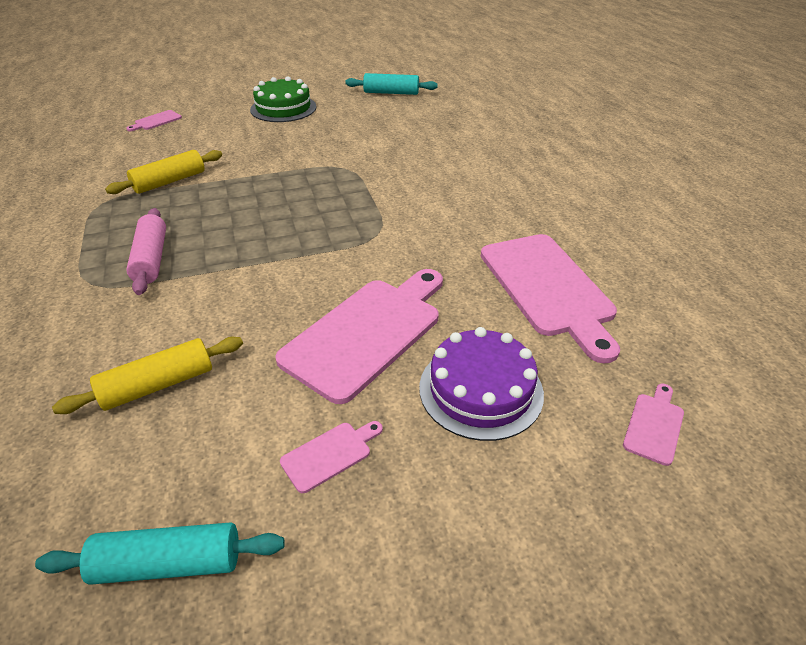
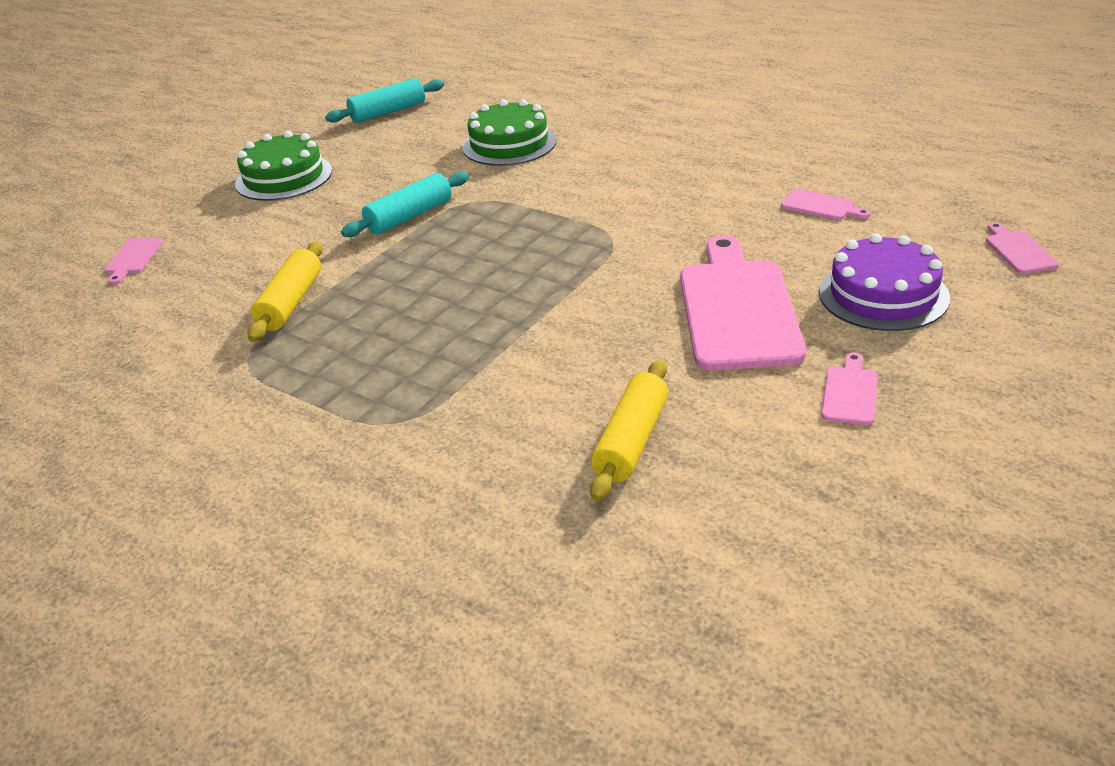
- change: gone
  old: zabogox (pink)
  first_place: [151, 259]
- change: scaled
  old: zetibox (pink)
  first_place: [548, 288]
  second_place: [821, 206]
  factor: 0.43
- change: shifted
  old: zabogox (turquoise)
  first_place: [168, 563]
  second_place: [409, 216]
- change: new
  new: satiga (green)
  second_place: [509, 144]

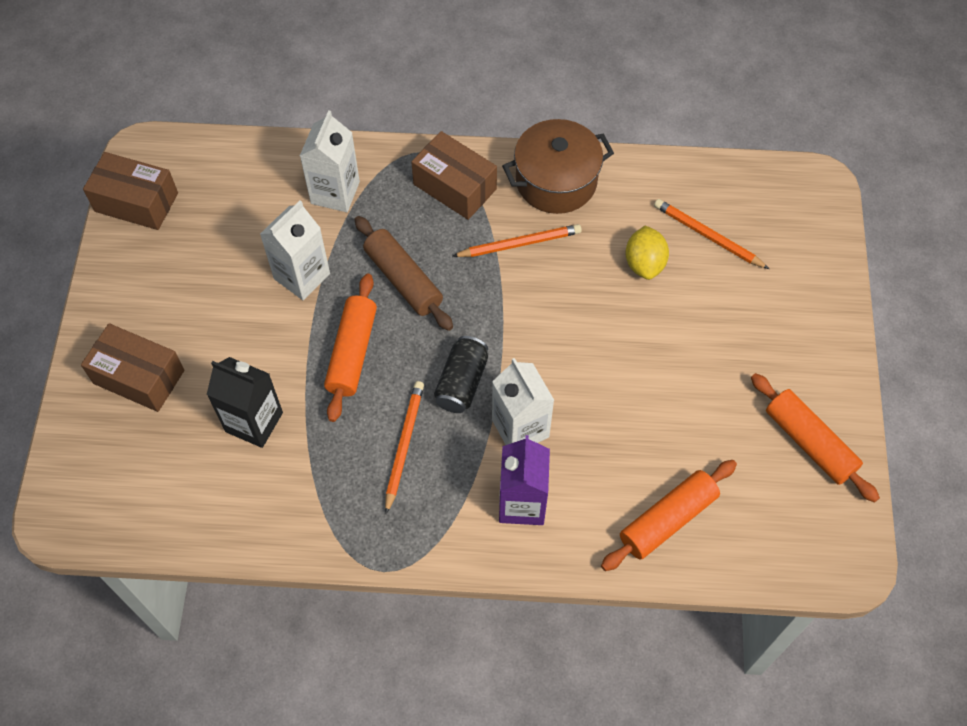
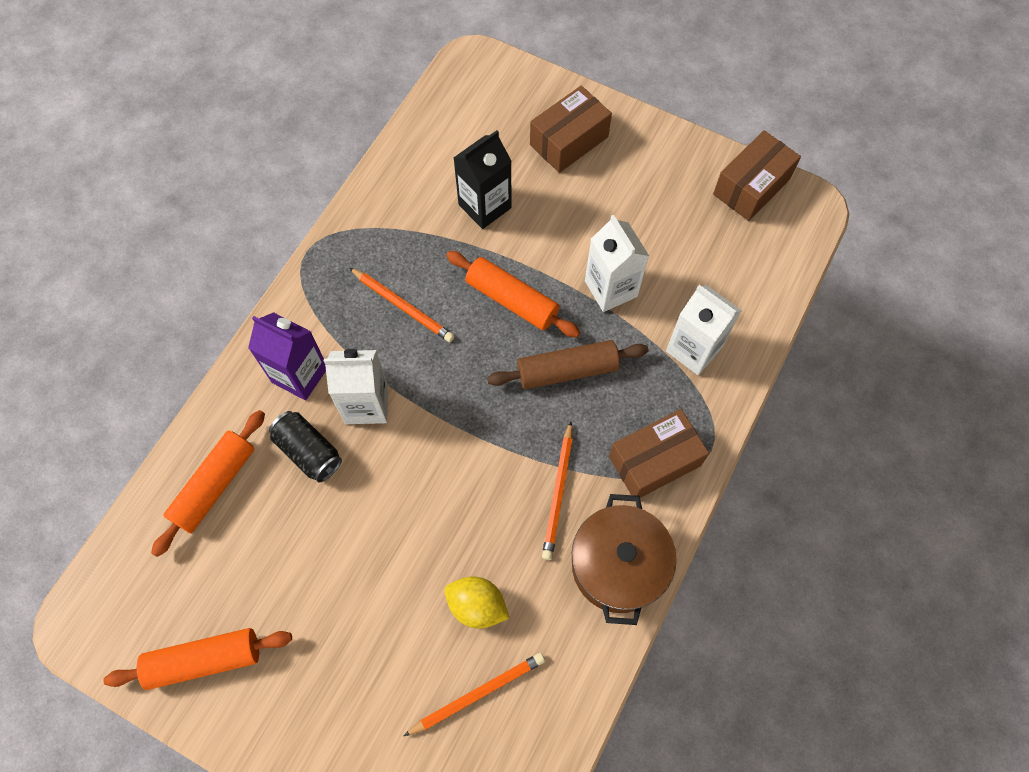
- change: shifted
  old: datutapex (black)
  first_place: [462, 382]
  second_place: [308, 451]
- change: rotated
  old: zabogox (orange)
  first_place: [667, 519]
  second_place: [215, 486]
  degrees: 45

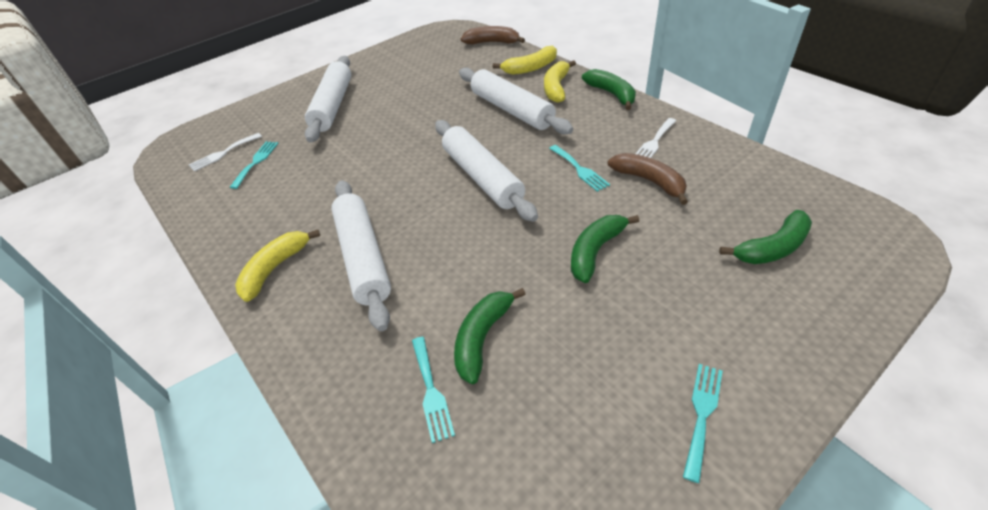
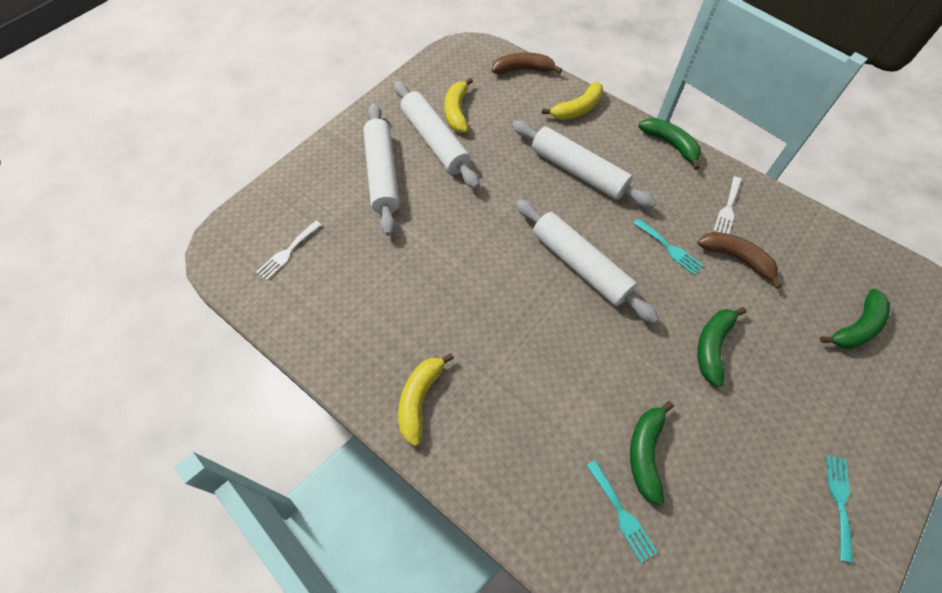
- change: shifted
  old: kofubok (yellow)
  first_place: [556, 88]
  second_place: [457, 112]
- change: gone
  old: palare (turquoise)
  first_place: [256, 162]
- change: shifted
  old: zabogox (white)
  first_place: [364, 257]
  second_place: [435, 141]

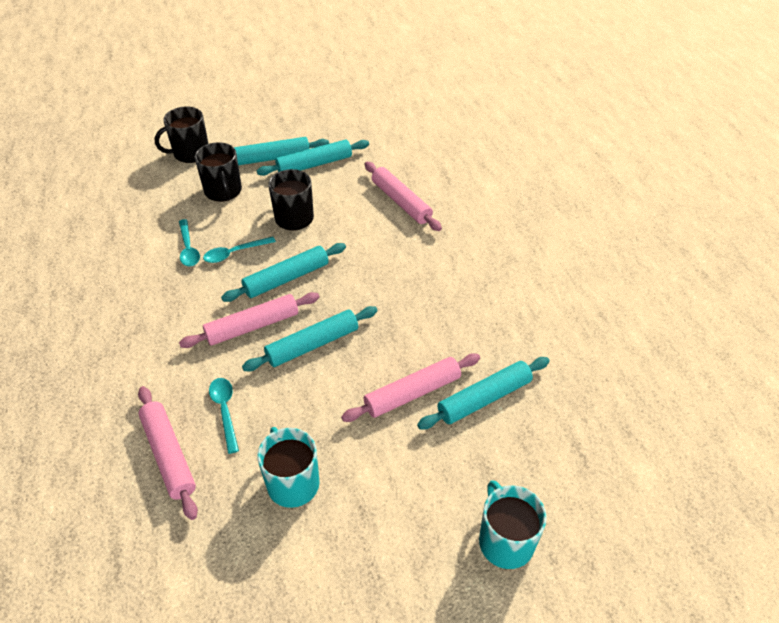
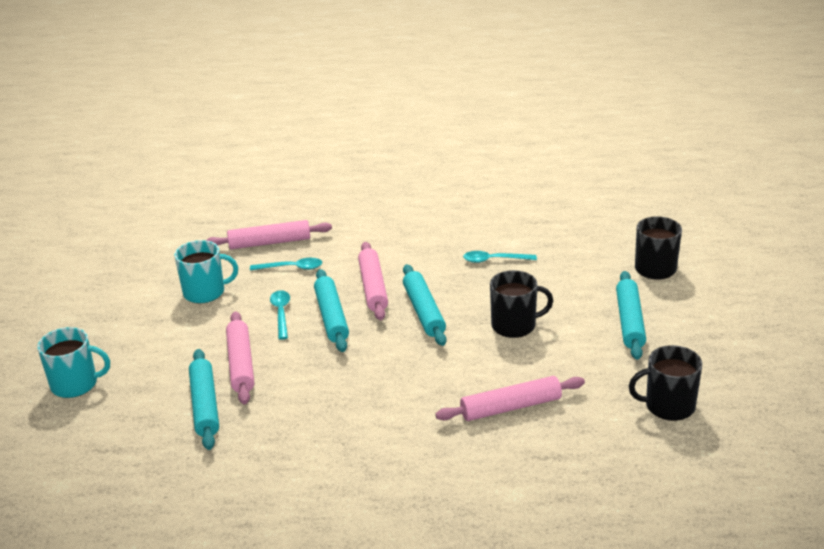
- change: gone
  old: zabogox (turquoise)
  first_place: [314, 164]
- change: shifted
  old: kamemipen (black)
  first_place: [223, 191]
  second_place: [668, 406]
- change: shifted
  old: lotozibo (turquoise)
  first_place: [234, 253]
  second_place: [281, 313]

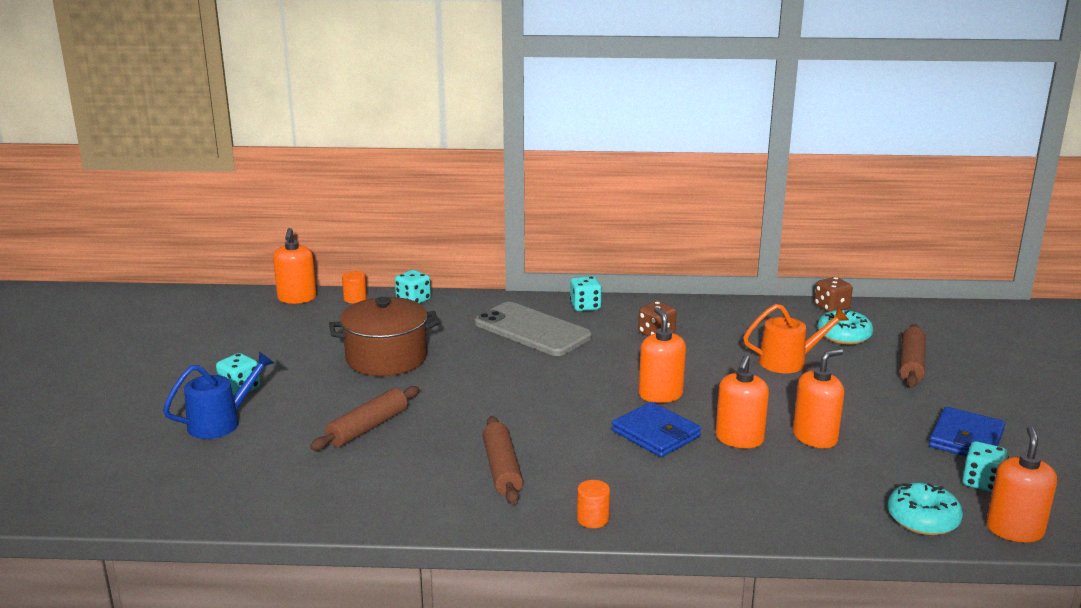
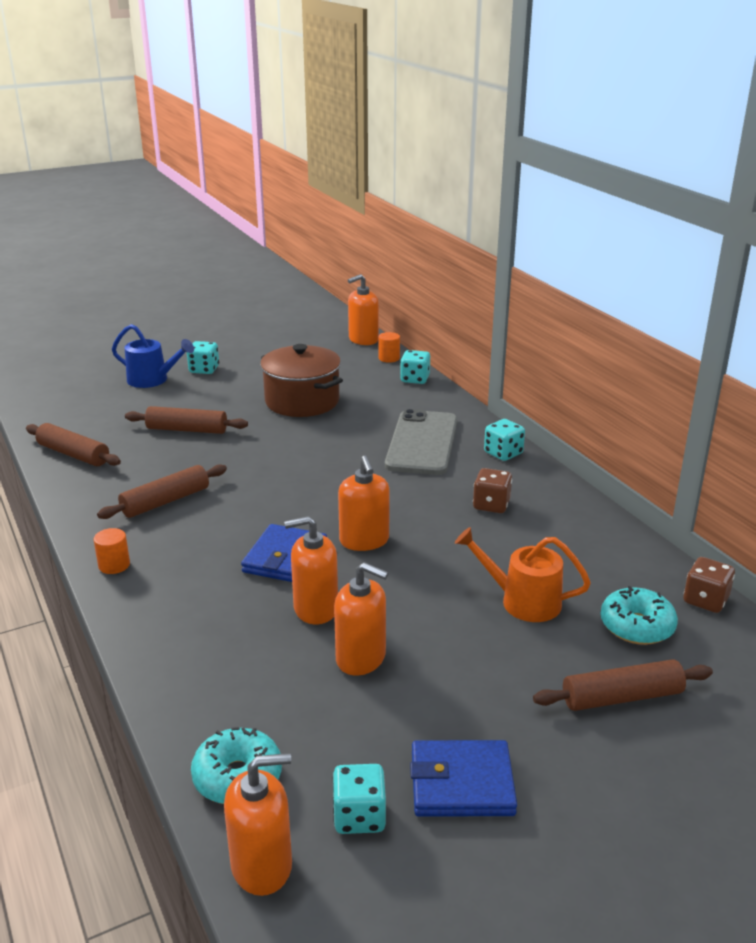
- change: rotated
  old: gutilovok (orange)
  first_place: [789, 361]
  second_place: [522, 601]
  degrees: 150
- change: rotated
  old: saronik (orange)
  first_place: [660, 394]
  second_place: [364, 540]
  degrees: 120
- change: new
  new: zabogox (brown)
  second_place: [73, 454]

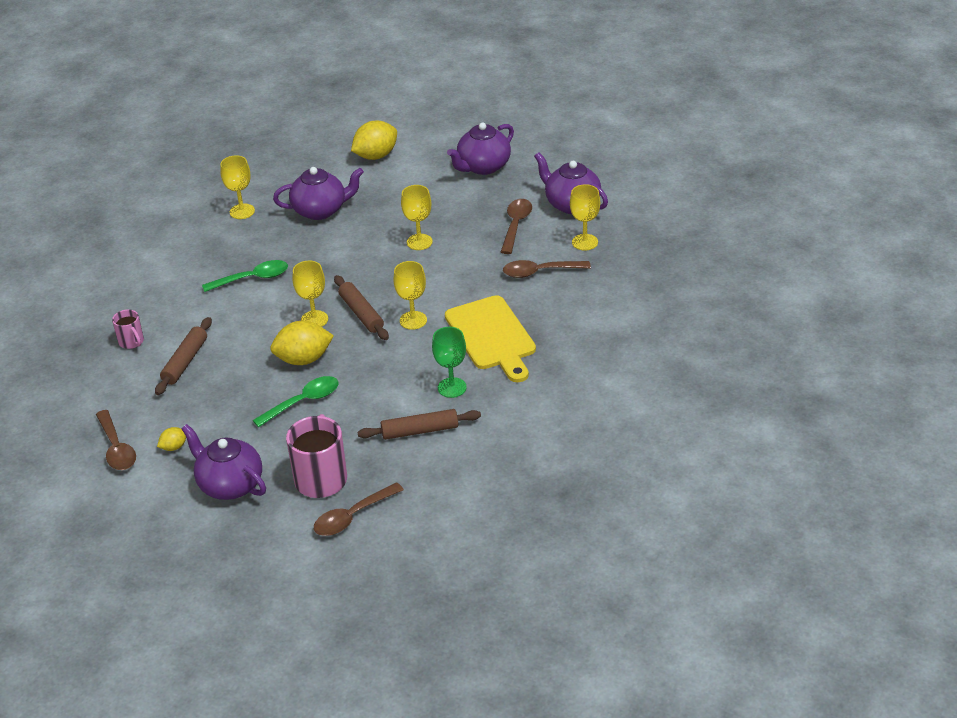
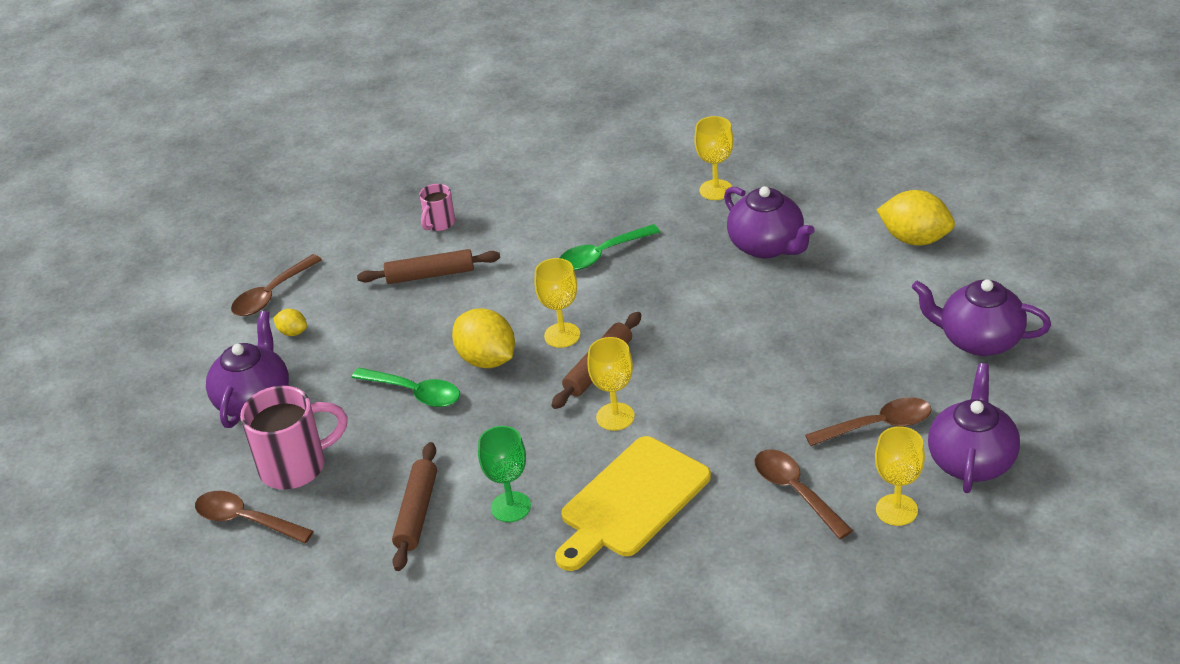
- change: gone
  old: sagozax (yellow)
  first_place: [419, 242]
- change: rotated
  old: lotozibo (green)
  first_place: [252, 278]
  second_place: [601, 255]
  degrees: 105
- change: rotated
  old: zabogox (brown)
  first_place: [420, 431]
  second_place: [417, 513]
  degrees: 45

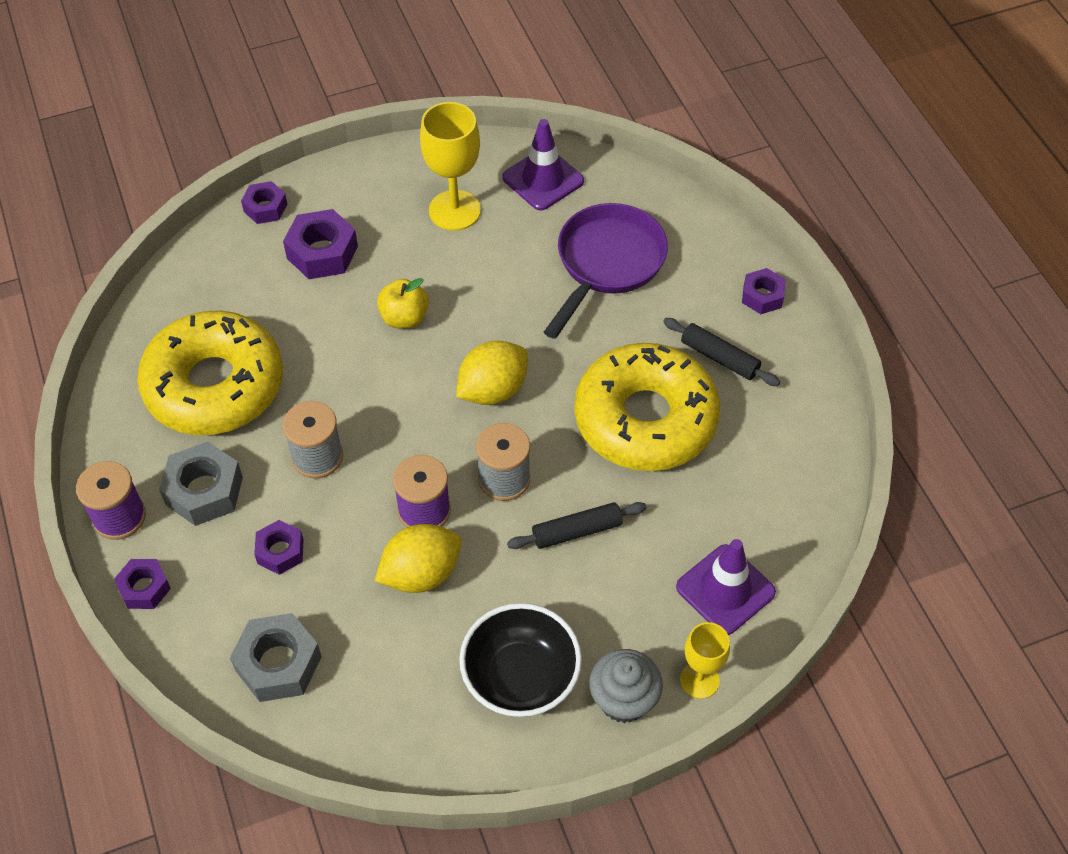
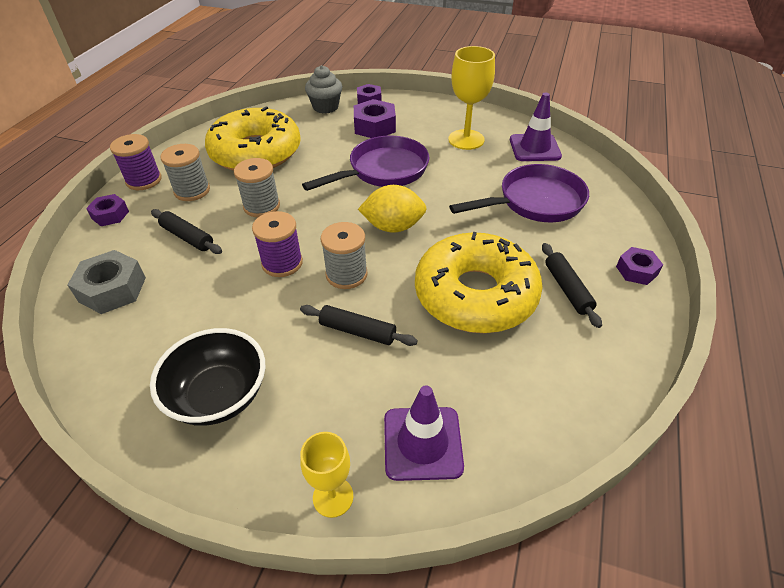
- change: swapped
  old: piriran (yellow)
  new: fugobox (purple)
  first_place: [404, 318]
  second_place: [383, 170]
- change: swapped
  old: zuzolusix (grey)
  new: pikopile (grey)
  first_place: [204, 491]
  second_place: [192, 191]
- change: swapped
  old: zuzolusix (purple)
  new: zabogox (black)
  first_place: [280, 551]
  second_place: [187, 237]
- change: gone
  old: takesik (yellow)
  first_place: [421, 573]
- change: shifted
  old: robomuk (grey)
  first_place: [623, 699]
  second_place: [325, 107]

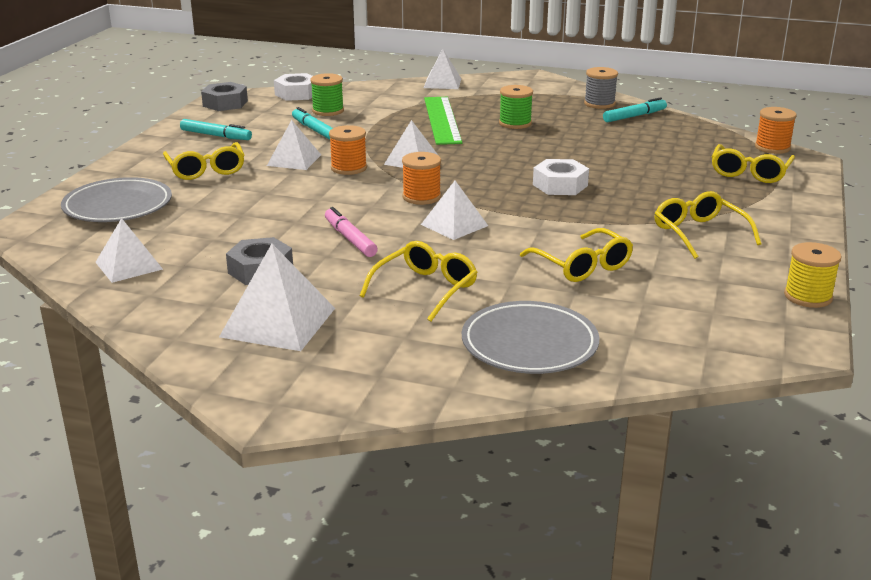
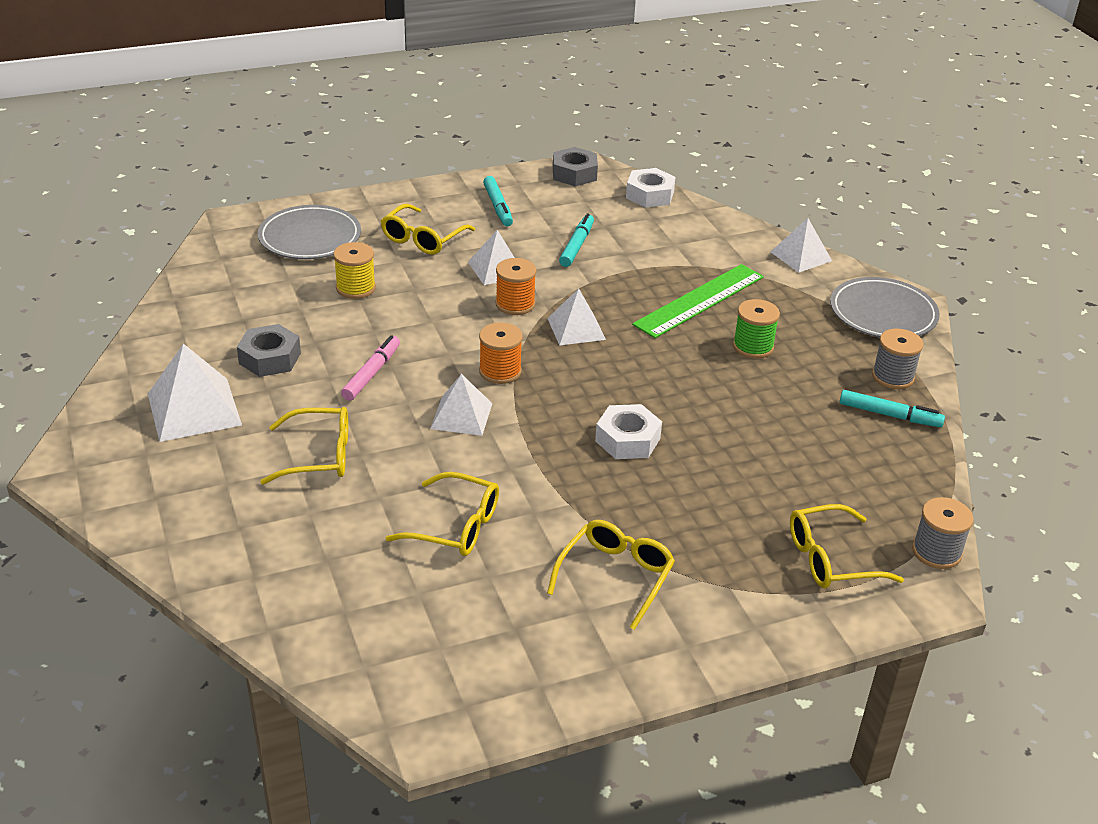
- change: gone
  old: pikopile (green)
  first_place: [328, 111]
- change: repainted
  old: pikopile (orange)
  new: pikopile (grey)
  first_place: [772, 147]
  second_place: [936, 552]
- change: gone
  old: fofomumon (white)
  first_place: [129, 265]
- change: rotated
  old: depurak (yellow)
  first_place: [582, 266]
  second_place: [456, 526]
  degrees: -90
- change: shifted
  old: pikopile (yellow)
  first_place: [808, 296]
  second_place: [355, 288]
- change: shifted
  old: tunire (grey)
  first_place: [529, 344]
  second_place: [883, 313]

